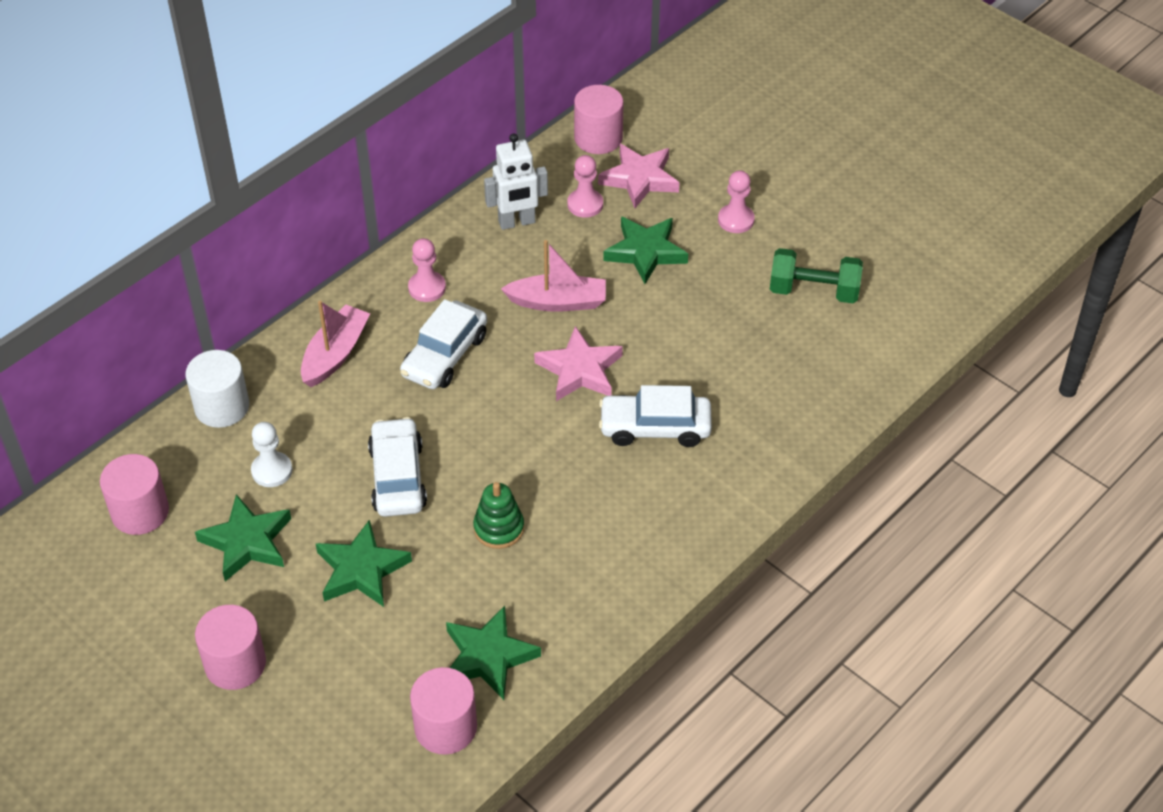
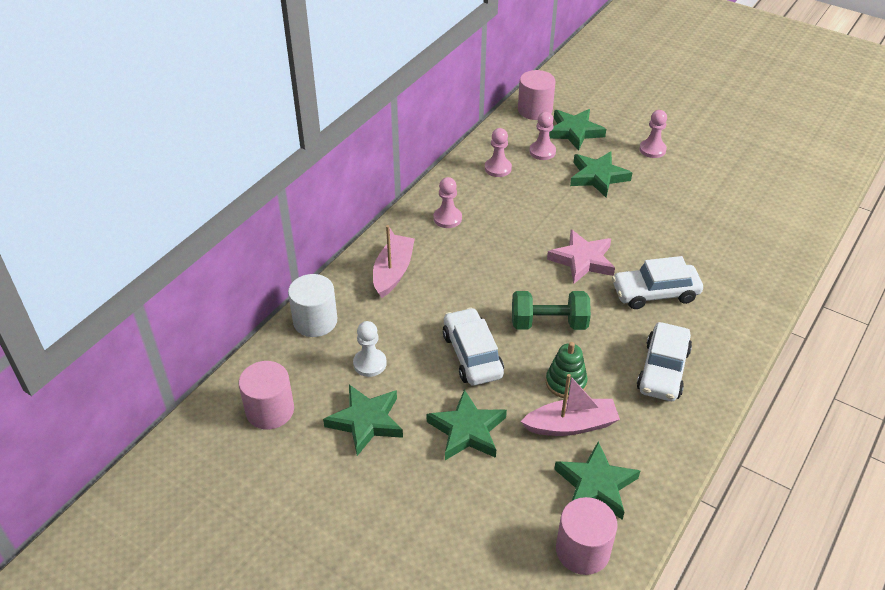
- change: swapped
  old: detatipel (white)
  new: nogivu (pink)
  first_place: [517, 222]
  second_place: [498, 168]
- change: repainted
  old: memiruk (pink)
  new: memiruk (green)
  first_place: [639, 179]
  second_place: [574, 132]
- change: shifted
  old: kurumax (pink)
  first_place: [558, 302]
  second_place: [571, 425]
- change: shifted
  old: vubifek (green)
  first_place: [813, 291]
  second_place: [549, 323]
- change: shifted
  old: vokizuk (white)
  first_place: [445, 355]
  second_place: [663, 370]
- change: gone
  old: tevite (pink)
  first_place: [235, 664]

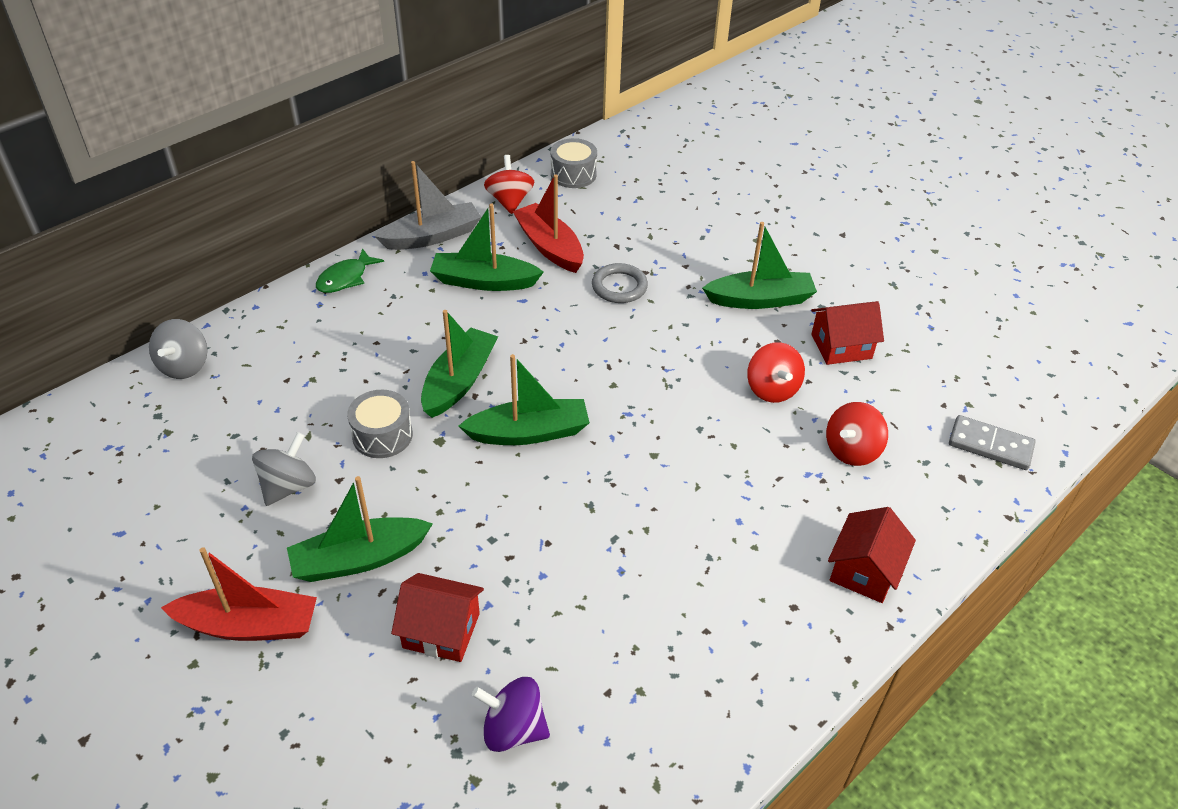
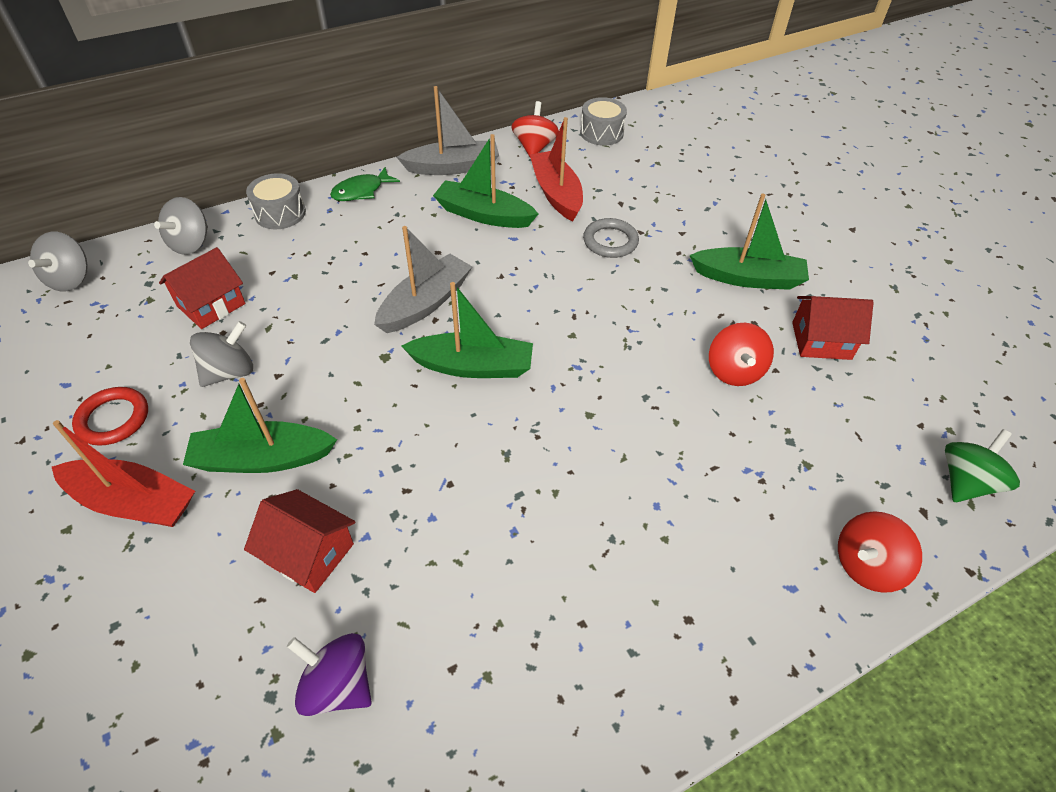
- change: repainted
  old: kurumax (green)
  new: kurumax (grey)
  first_place: [459, 381]
  second_place: [425, 303]
- change: shifted
  old: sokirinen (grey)
  first_place: [382, 435]
  second_place: [280, 213]
- change: shifted
  old: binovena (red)
  first_place: [852, 450]
  second_place: [866, 565]
- change: swapped
  old: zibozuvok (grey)
  new: binovena (green)
  first_place: [990, 445]
  second_place: [965, 482]
- change: shifted
  old: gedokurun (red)
  first_place: [864, 570]
  second_place: [211, 305]
- change: new
  new: binovena (grey)
  second_place: [71, 279]
- change: new
  new: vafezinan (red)
  second_place: [113, 419]

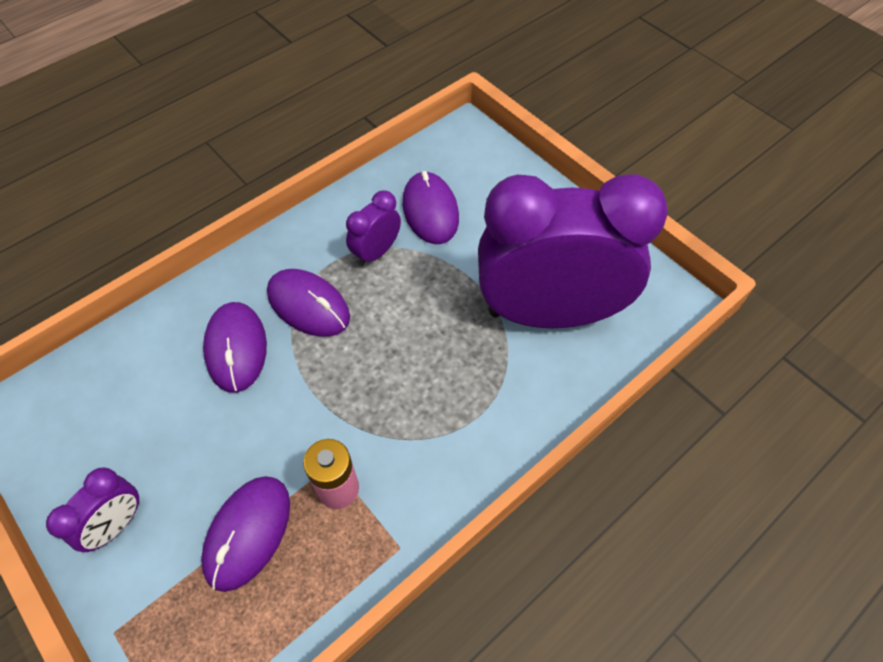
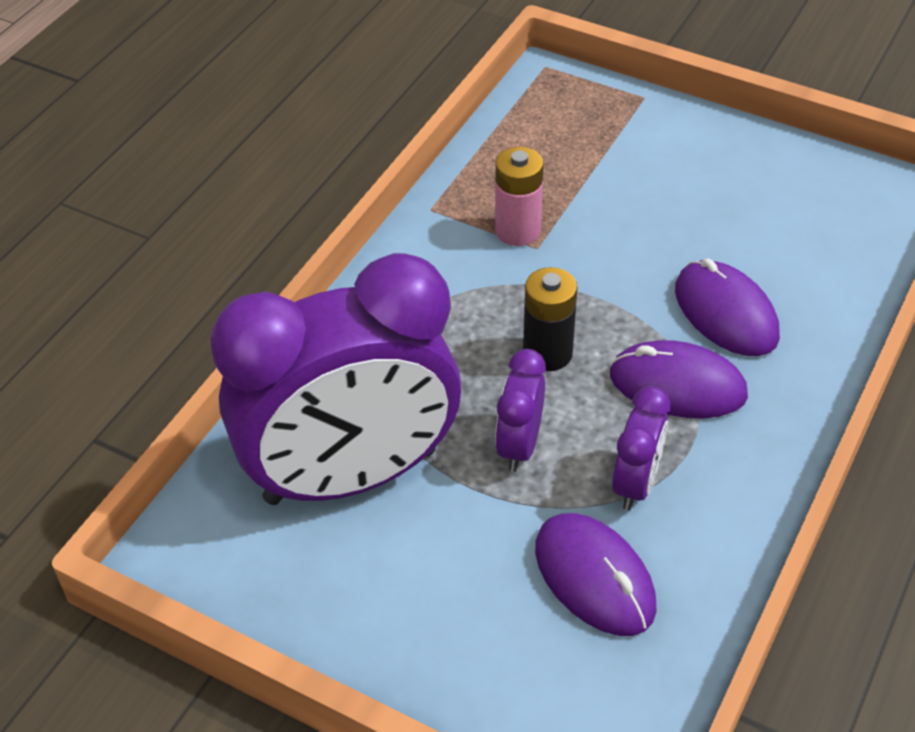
- change: shifted
  old: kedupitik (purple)
  first_place: [117, 524]
  second_place: [519, 445]
- change: gone
  old: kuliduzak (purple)
  first_place: [248, 533]
- change: new
  new: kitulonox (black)
  second_place: [547, 353]

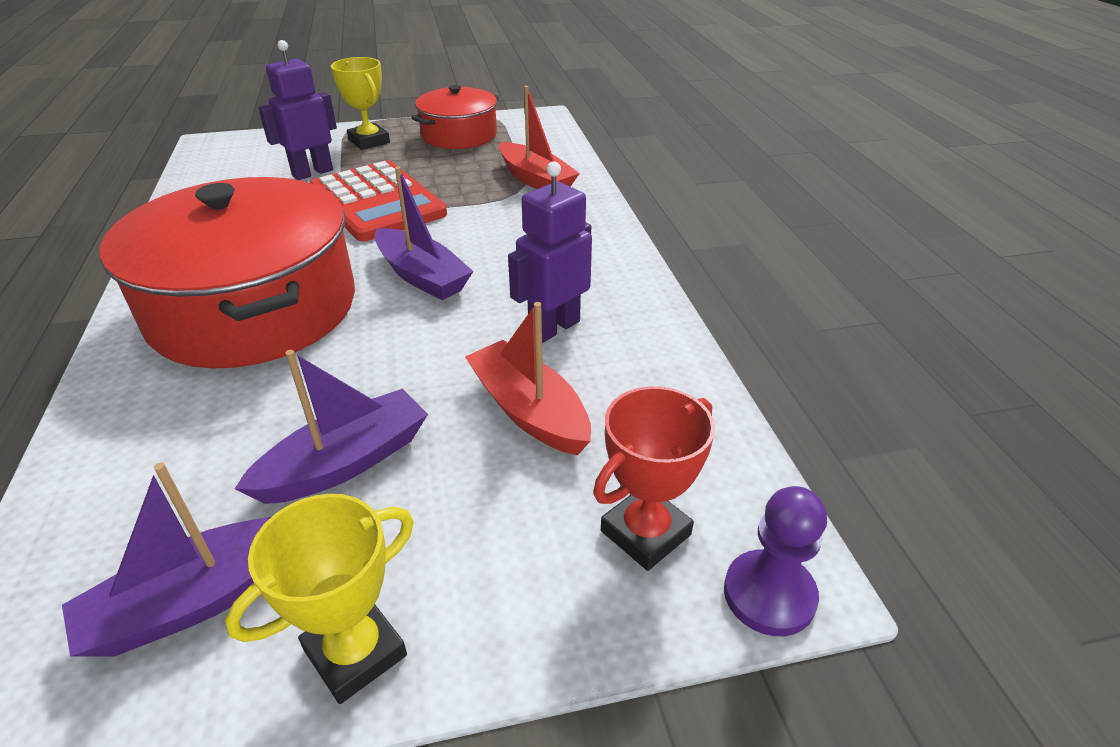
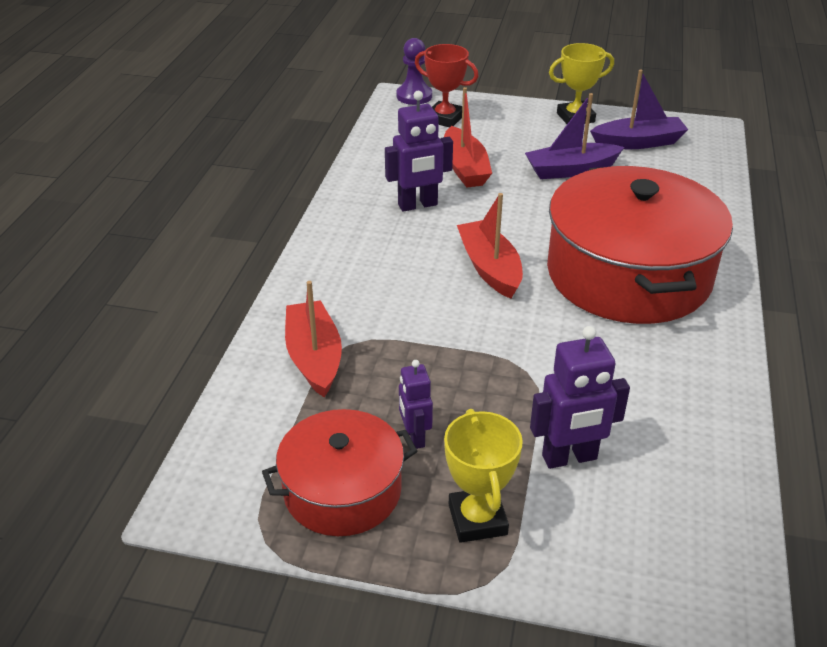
- change: gone
  old: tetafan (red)
  first_place: [377, 202]
- change: repainted
  old: kurumax (purple)
  new: kurumax (red)
  first_place: [422, 276]
  second_place: [490, 268]
- change: rotated
  old: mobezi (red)
  first_place: [645, 533]
  second_place: [444, 118]
  degrees: 45
- change: new
  new: detatipel (purple)
  second_place: [414, 437]

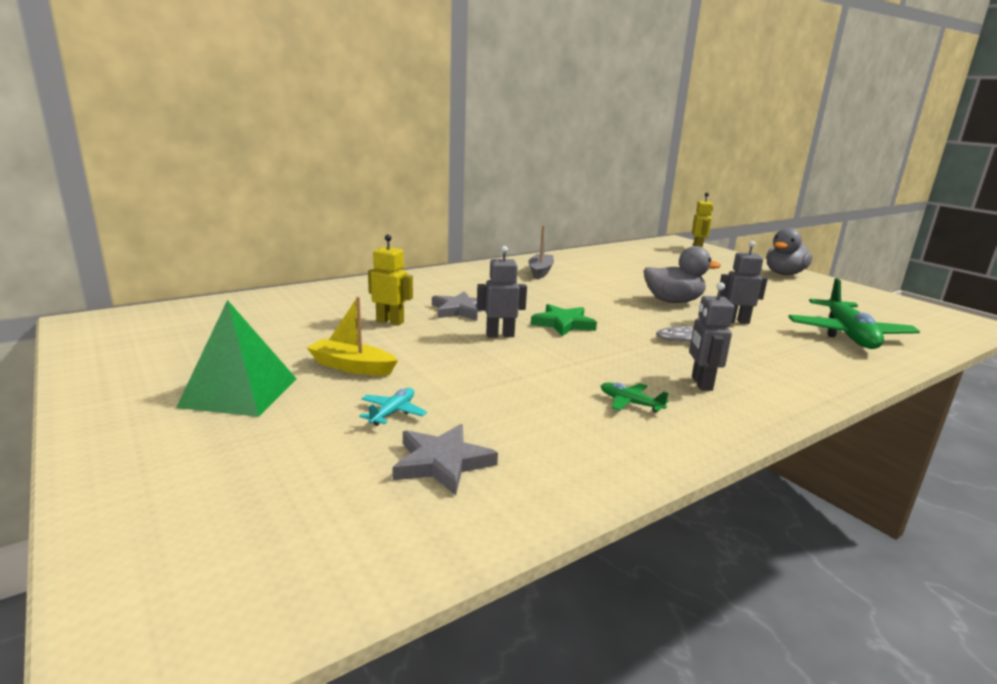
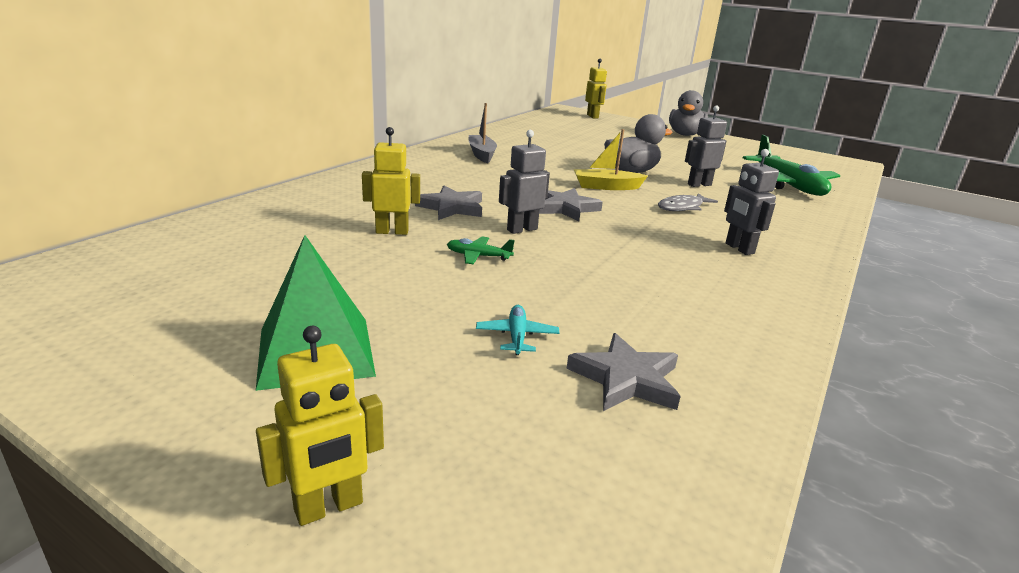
- change: shifted
  old: kurumax (yellow)
  first_place: [352, 367]
  second_place: [606, 187]
- change: repainted
  old: memiruk (green)
  new: memiruk (grey)
  first_place: [563, 324]
  second_place: [565, 208]
- change: shifted
  old: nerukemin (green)
  first_place: [630, 403]
  second_place: [478, 256]
- change: new
  new: detatipel (yellow)
  second_place: [329, 507]

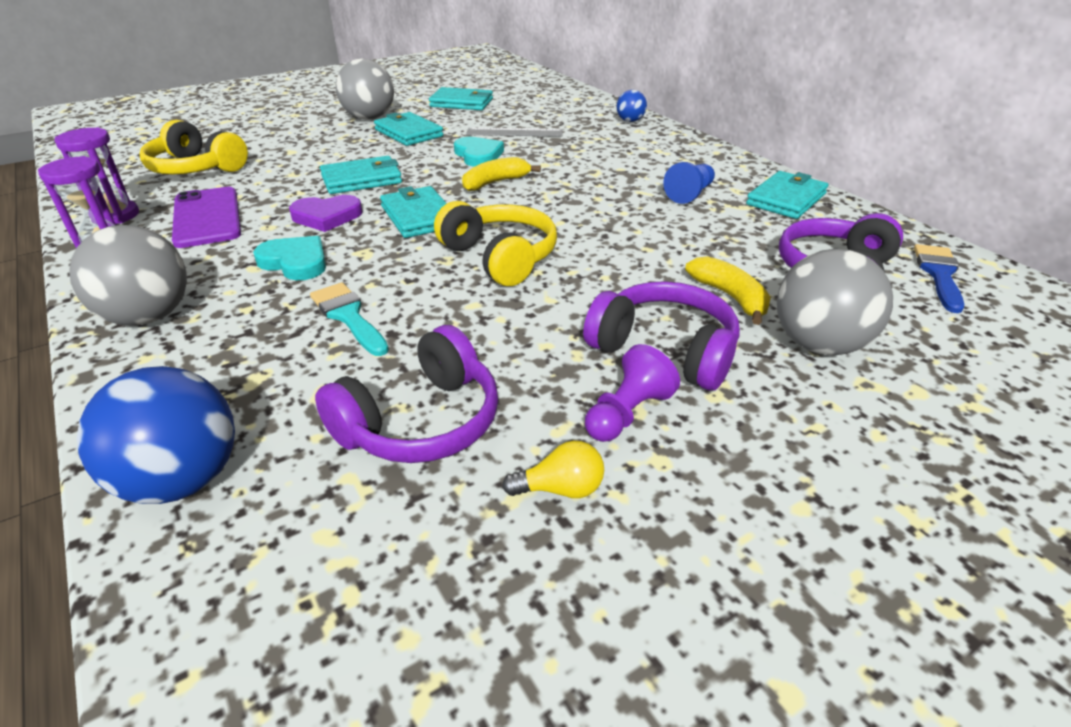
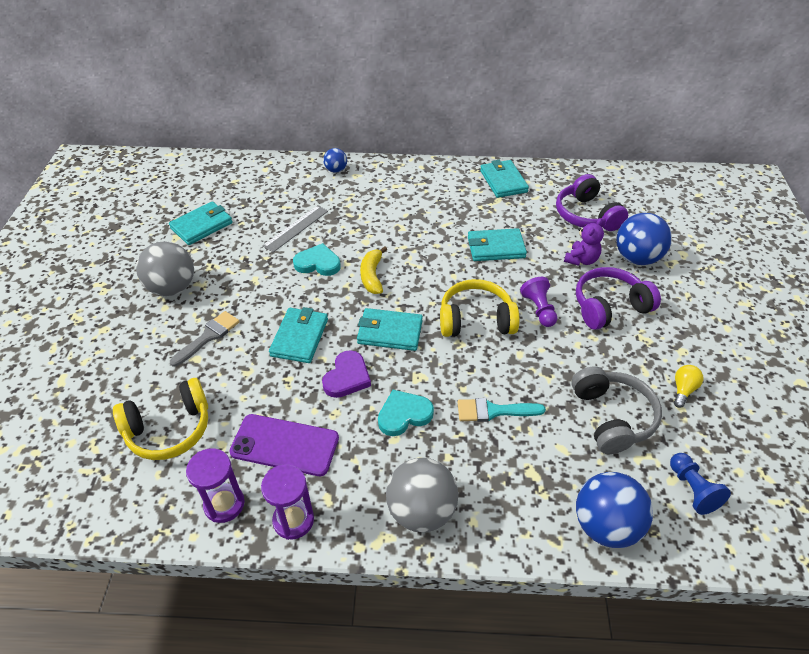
- change: shifted
  old: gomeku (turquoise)
  first_place: [408, 133]
  second_place: [495, 247]
- change: shifted
  old: nogivu (blue)
  first_place: [690, 194]
  second_place: [692, 489]
- change: gone
  old: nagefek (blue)
  first_place: [939, 274]
- change: repainted
  old: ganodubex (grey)
  new: ganodubex (blue)
  first_place: [818, 344]
  second_place: [636, 258]
- change: swapped
  old: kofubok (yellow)
  new: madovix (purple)
  first_place: [730, 297]
  second_place: [581, 260]
- change: repainted
  old: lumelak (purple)
  new: lumelak (grey)
  first_place: [420, 421]
  second_place: [611, 417]
- change: shifted
  old: nogivu (purple)
  first_place: [627, 413]
  second_place: [539, 309]
- change: new
  new: nagefek (grey)
  second_place: [208, 336]

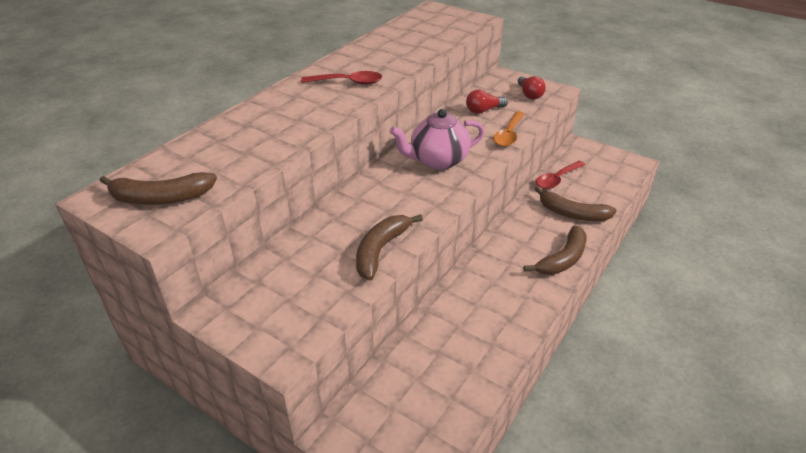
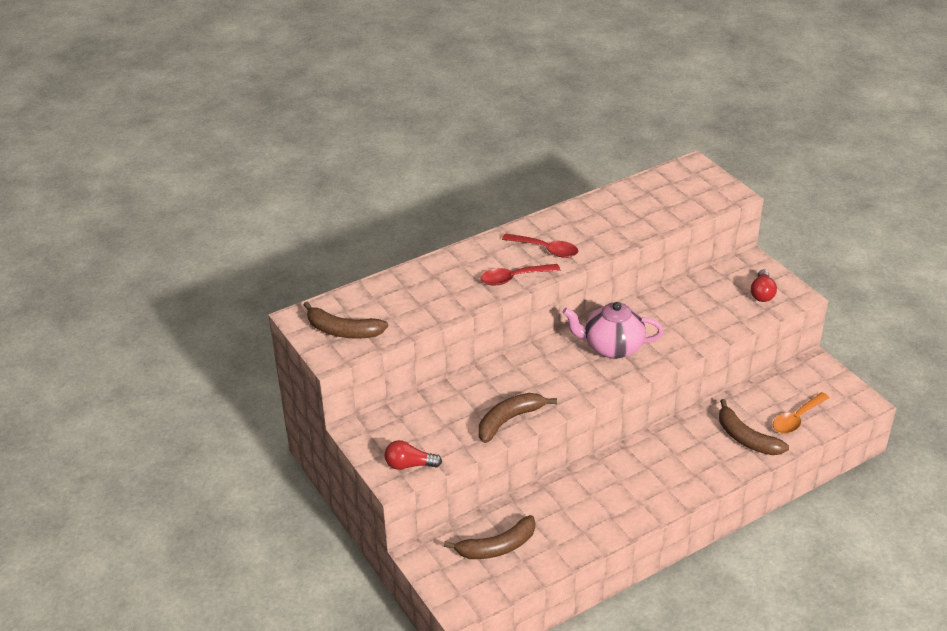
- change: shifted
  old: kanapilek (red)
  first_place: [483, 110]
  second_place: [409, 465]
- change: shifted
  old: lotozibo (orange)
  first_place: [508, 135]
  second_place: [797, 419]
- change: shifted
  old: lotozibo (red)
  first_place: [557, 179]
  second_place: [514, 278]
- change: shifted
  old: kofubok (brown)
  first_place: [562, 259]
  second_place: [497, 547]

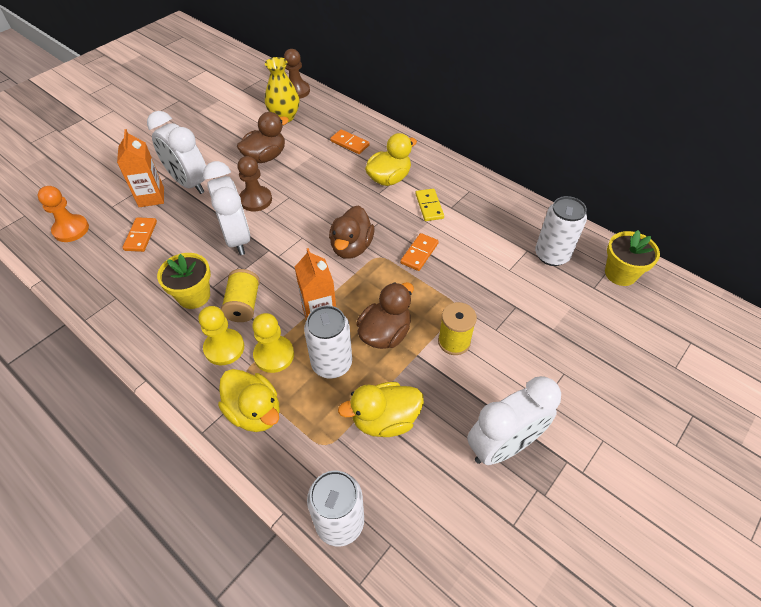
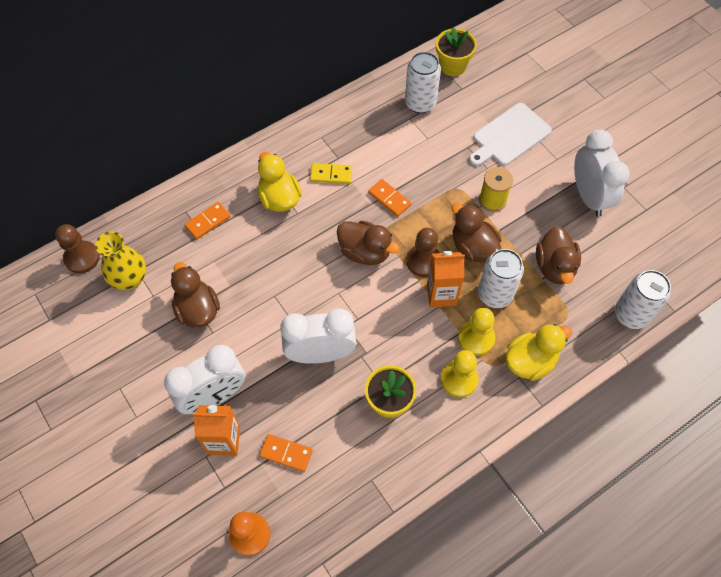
- change: shifted
  old: nogivu (brown)
  first_place: [256, 200]
  second_place: [423, 261]
- change: gone
  old: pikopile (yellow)
  first_place: [243, 305]
- change: repainted
  old: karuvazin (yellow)
  new: karuvazin (brown)
  first_place: [385, 419]
  second_place: [554, 267]
- change: new
  new: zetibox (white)
  second_place: [509, 136]

